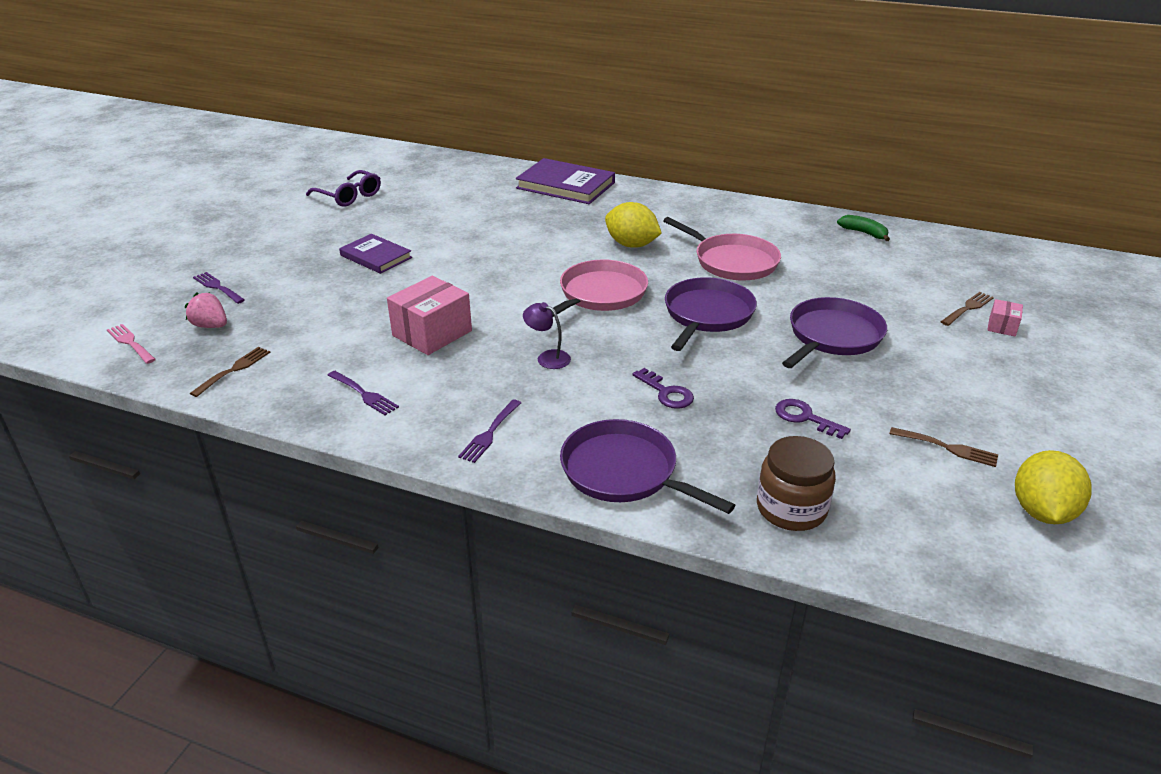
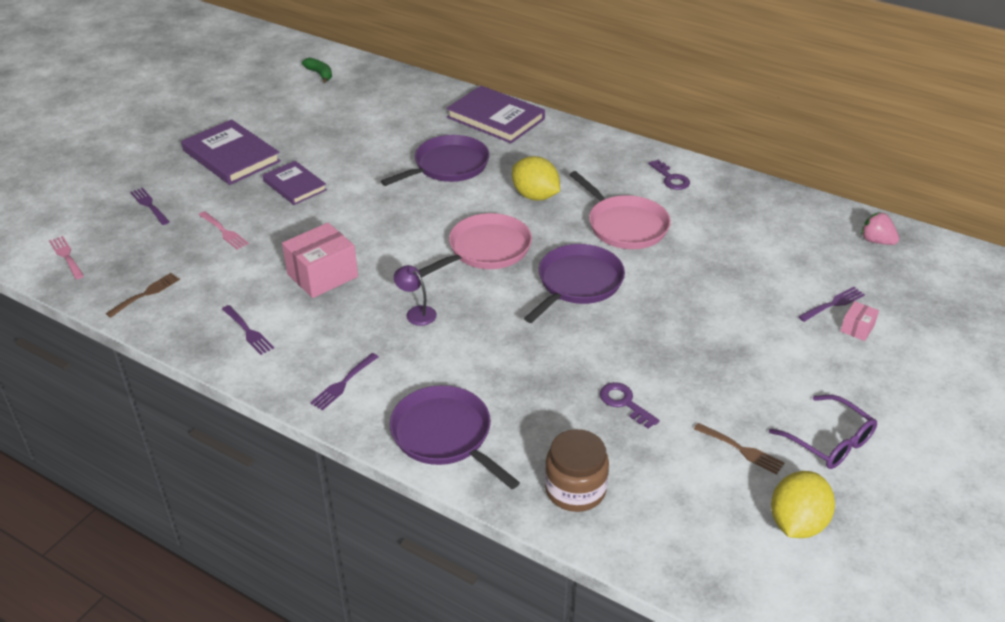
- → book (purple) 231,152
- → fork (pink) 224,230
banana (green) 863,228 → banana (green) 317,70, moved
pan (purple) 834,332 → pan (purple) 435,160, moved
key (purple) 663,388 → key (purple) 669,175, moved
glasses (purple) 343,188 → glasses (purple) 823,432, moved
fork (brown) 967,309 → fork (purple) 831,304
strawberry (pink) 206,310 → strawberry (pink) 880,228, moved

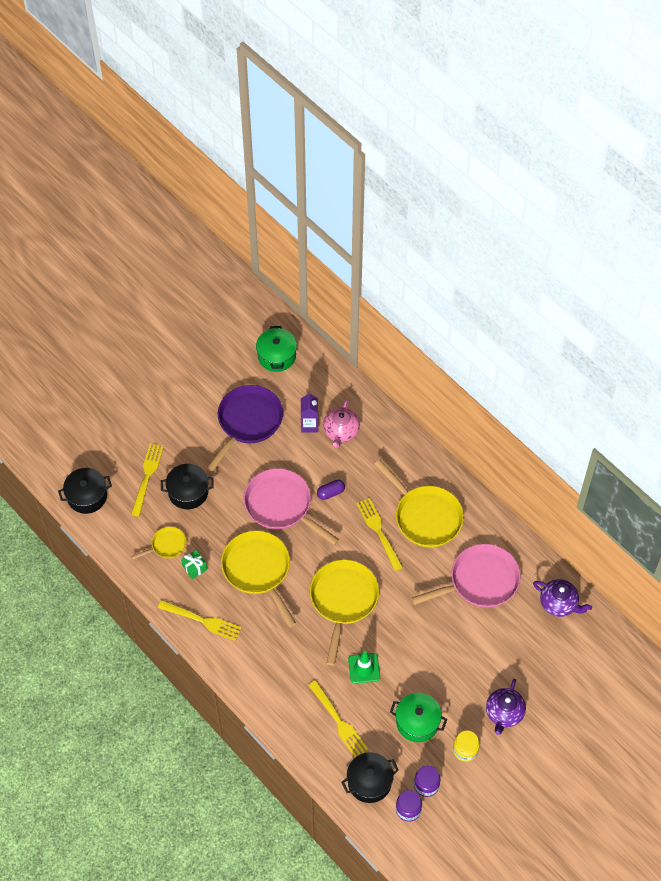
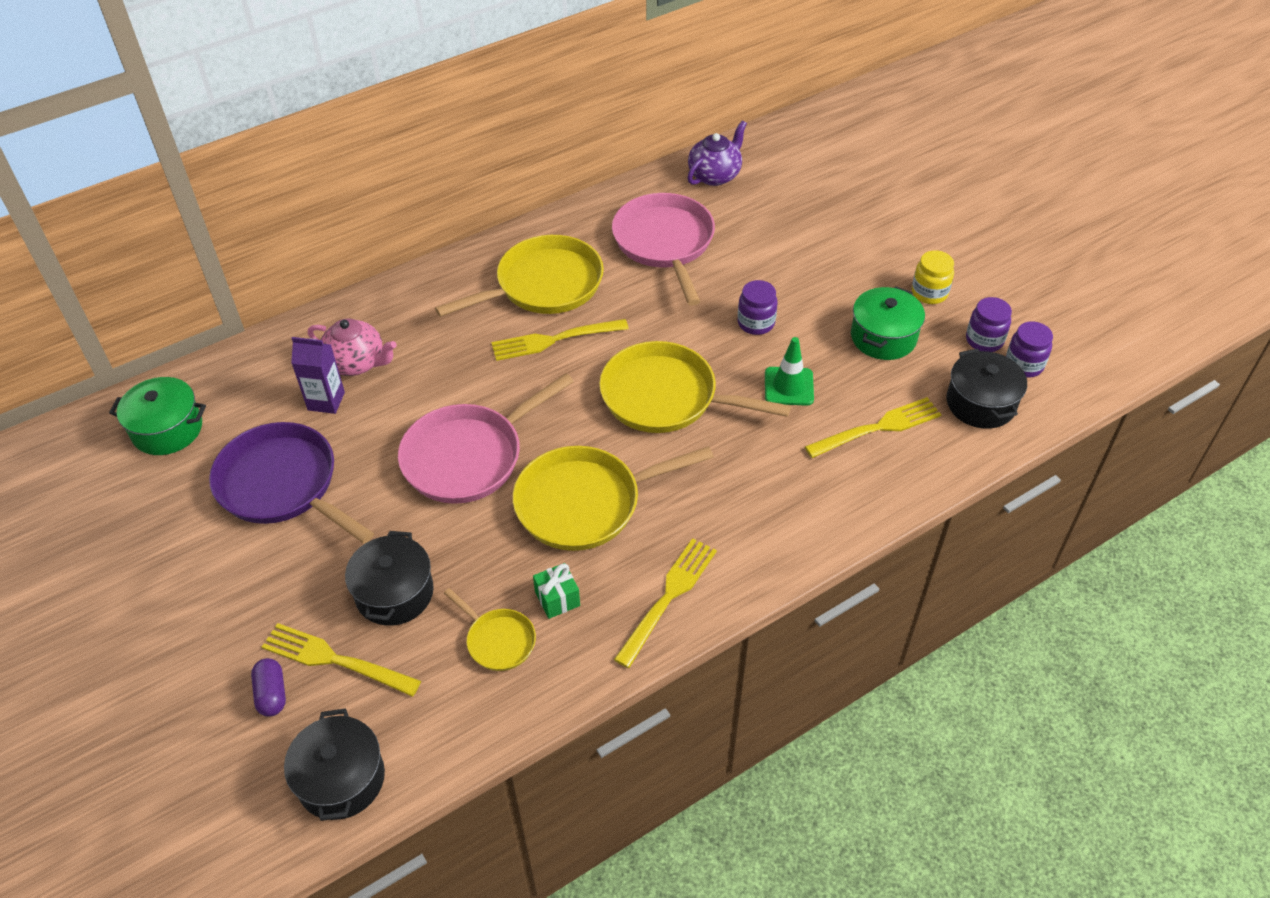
capsule (purple) 331,490 → capsule (purple) 268,687, moved
pan (yellow) 158,543 → pan (yellow) 490,629, 150 degrees clockwise
- → jar (purple) 757,307
teapot (purple) 506,707 → -

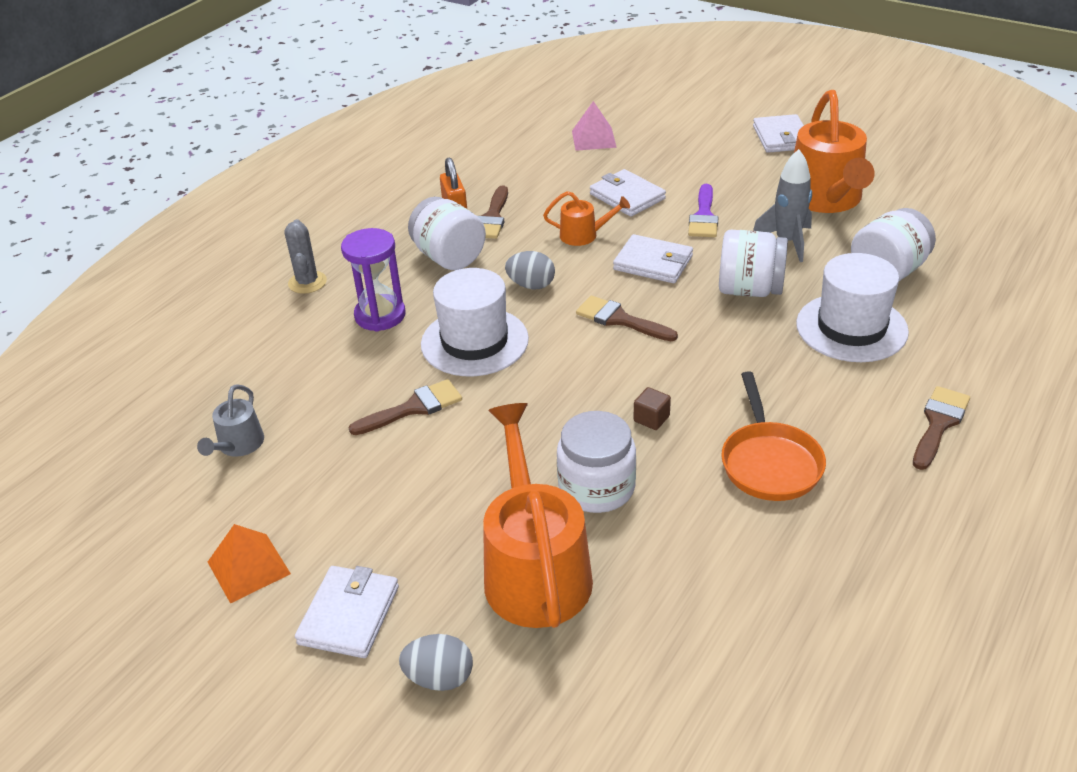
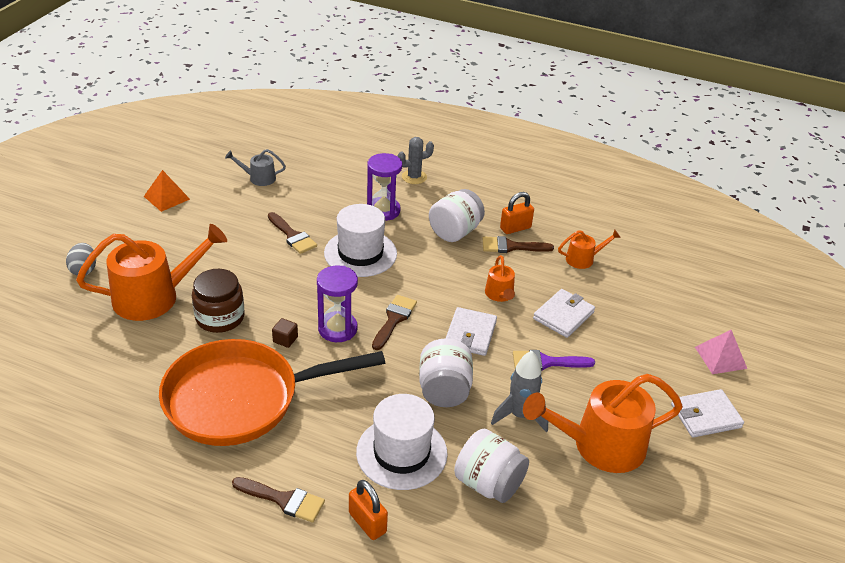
pan (orange) 773,436 → pan (orange) 272,392, x1.85
jar (white) 596,462 → jar (brown) 218,301
- → hourglass (purple) 337,304
- → padlock (orange) 368,510
- → watering can (orange) 589,249
pyramid (pink) 594,126 → pyramid (pink) 721,352, moved
wallet (white) 347,612 → -
egg (grey) 530,270 → -

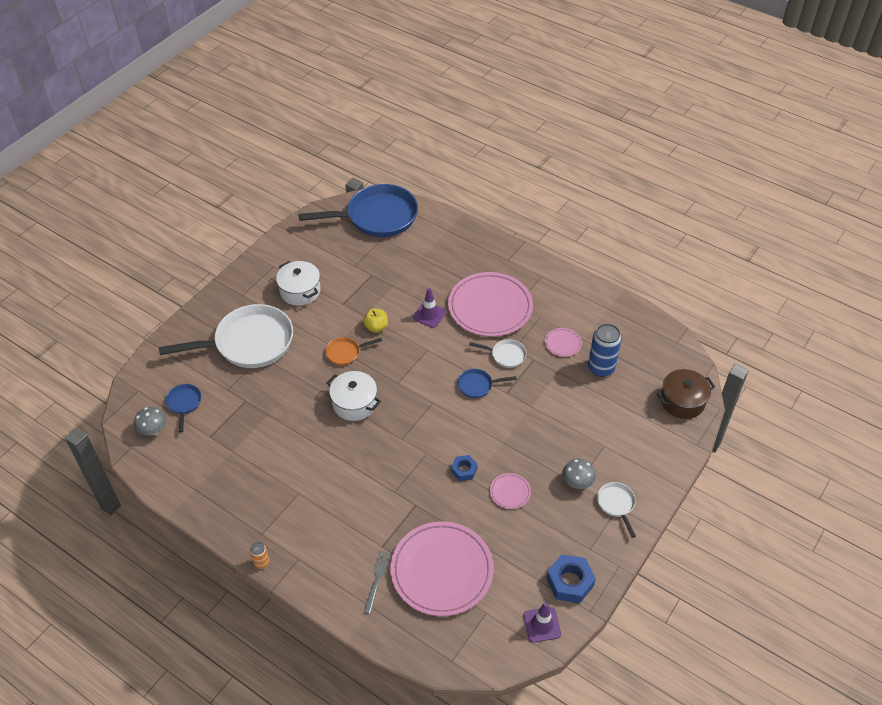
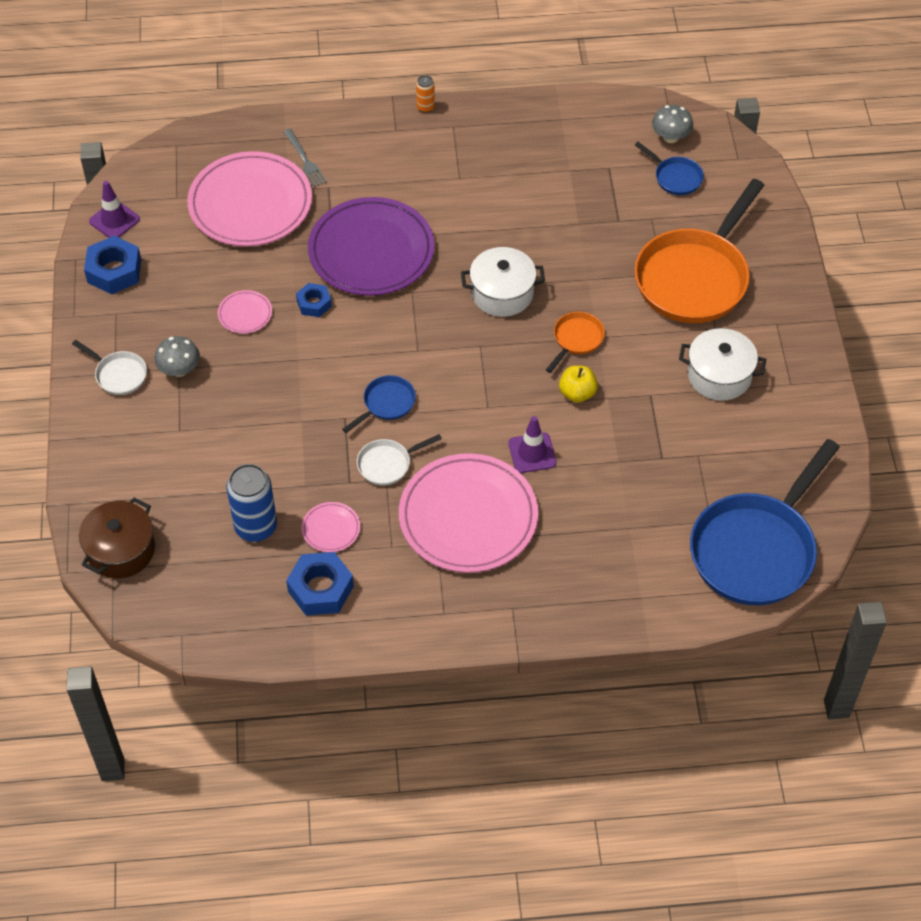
- → nut (blue) 320,583
- → plate (purple) 371,246
pan (white) 226,336 → pan (orange) 699,251

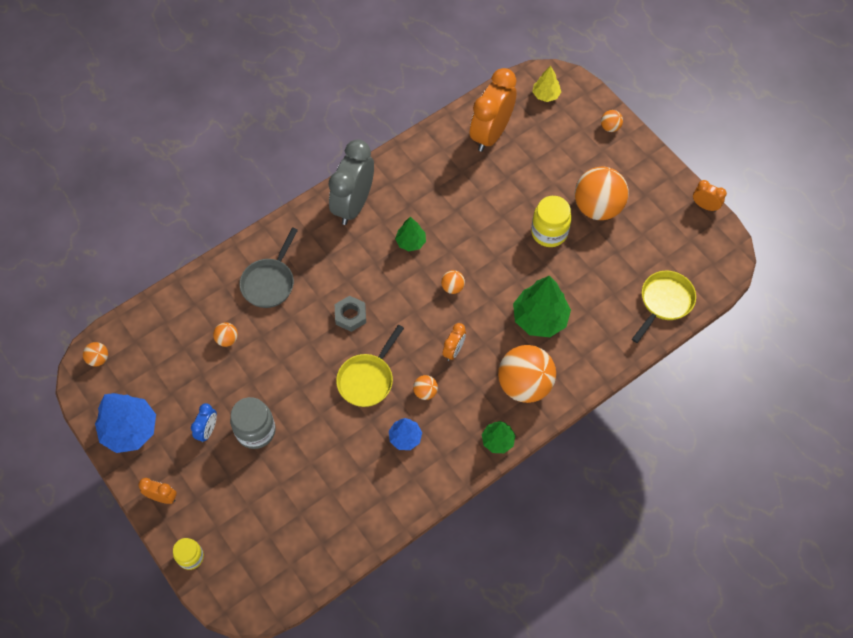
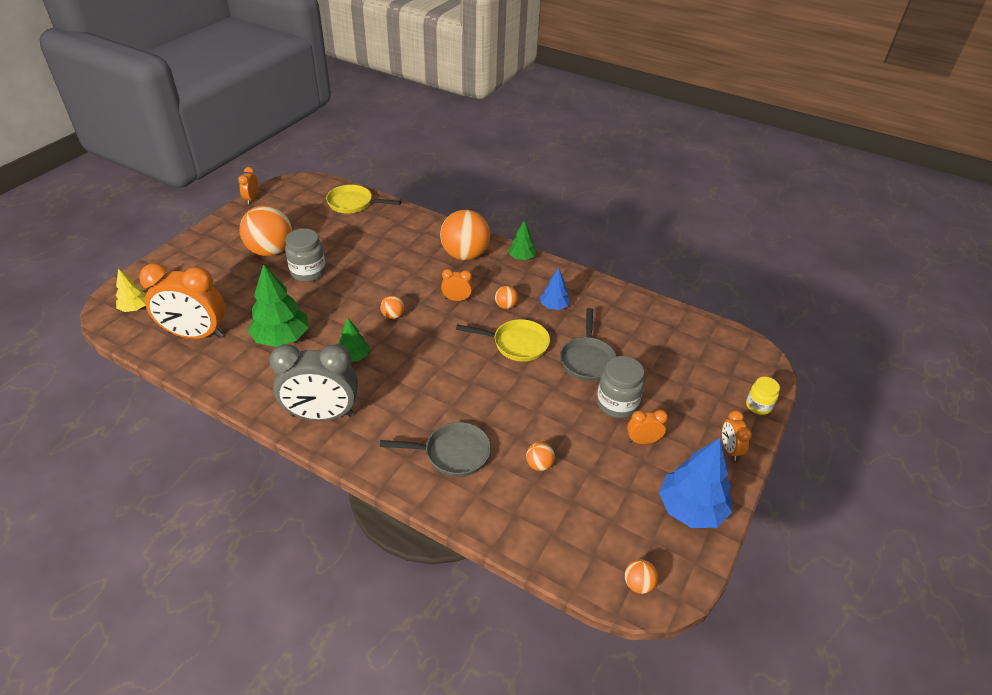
tree (green) 542,306 → tree (green) 278,305, moved
jar (yellow) 551,221 → jar (grey) 305,255
- → pan (grey) 588,344
clock (blue) 204,422 → clock (orange) 647,427
nut (grey) 350,314 → -
ball (orange) 612,121 → -

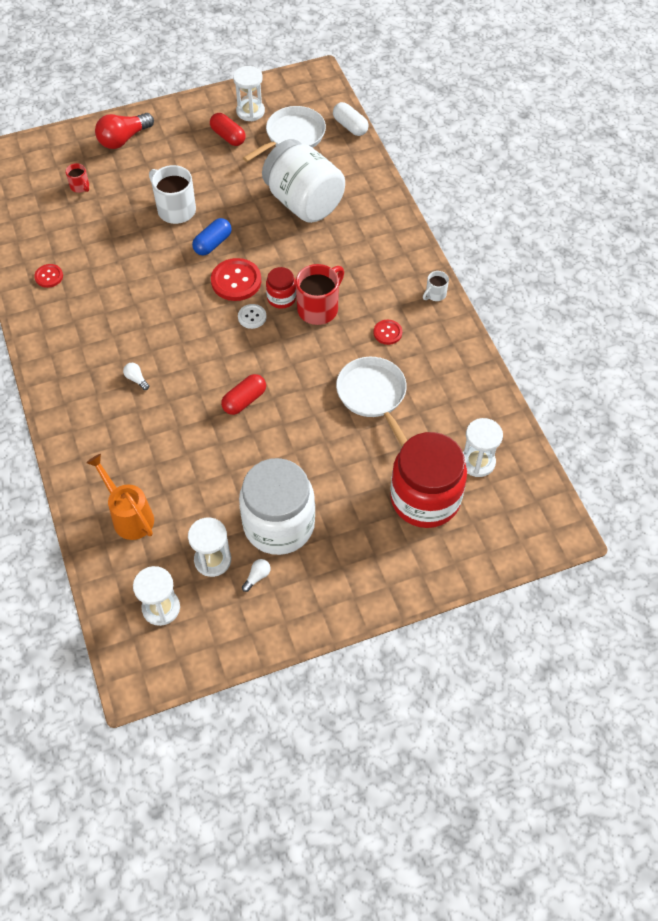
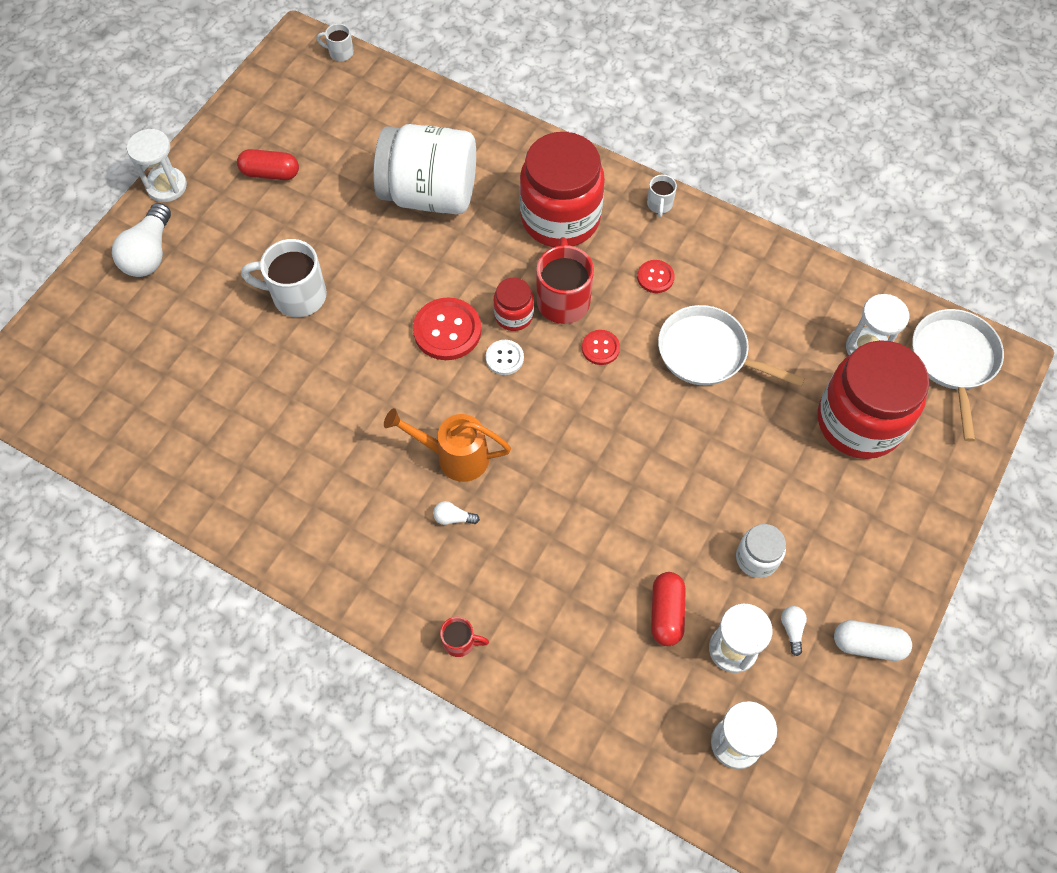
light bulb (red) 124,131 → light bulb (white) 141,240
hourglass (white) 249,93 → hourglass (white) 157,165, moved
- → mug (white) 335,42
watering can (orange) 120,497 → watering can (orange) 447,445, moved
mug (red) 77,178 → mug (red) 464,637, moved
- → jar (red) 562,189
button (red) 48,276 → button (red) 601,347, moved
capsule (red) 243,394 → capsule (red) 668,609, moved
jar (white) 277,506 → jar (white) 761,551, x0.47
capsule (white) 351,119 → capsule (white) 873,640, moved
pan (white) 284,134 → pan (white) 958,375, moved
capsule (blue) 212,237 → -

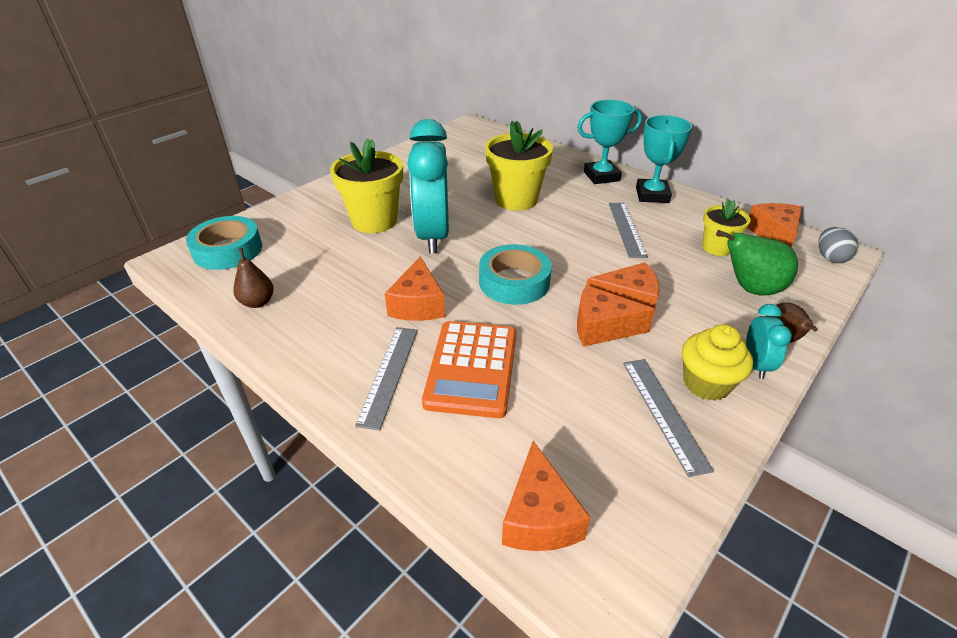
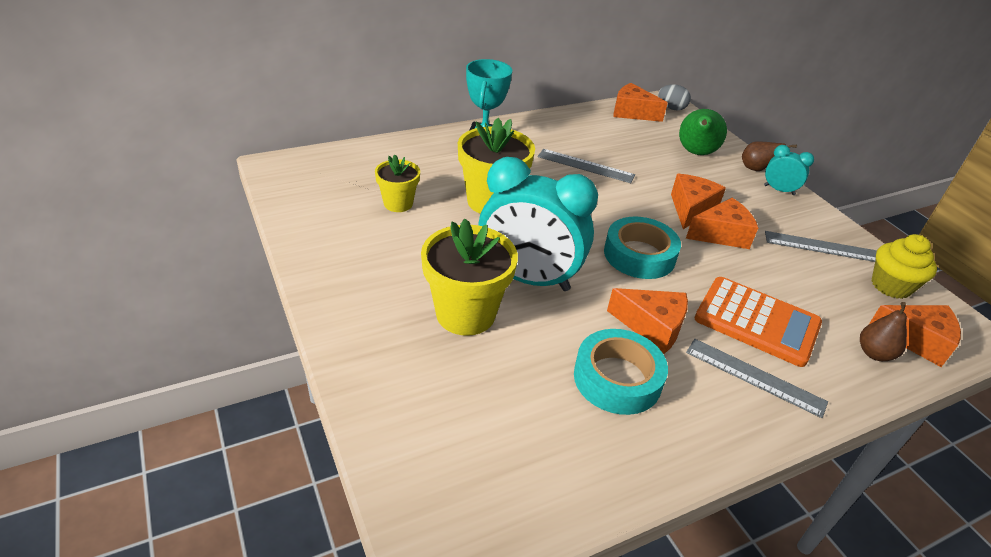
flower pot (yellow) 726,227 → flower pot (yellow) 397,183, moved
tape (turquoise) 224,243 → tape (turquoise) 621,372, moved
cheese (orange) 616,316 → cheese (orange) 722,223, 135 degrees counterclockwise
pear (brown) 254,278 → pear (brown) 883,331, moved
cupcake (yellow) 717,362 → cupcake (yellow) 904,266, moved
trophy (turquoise) 664,159 → -

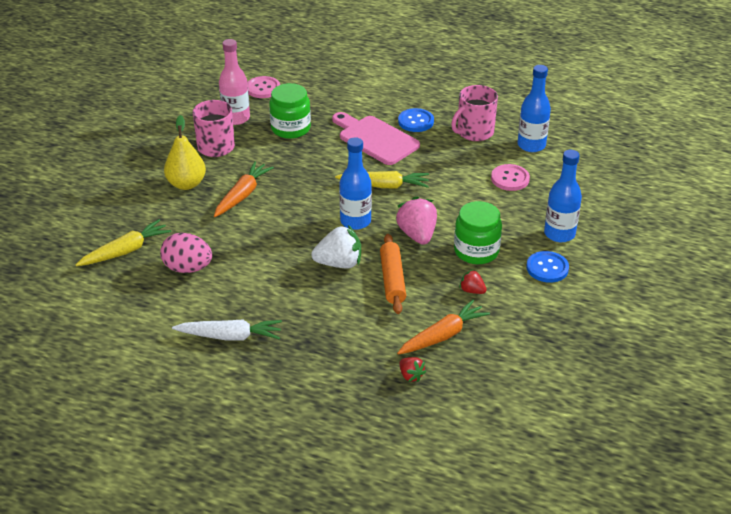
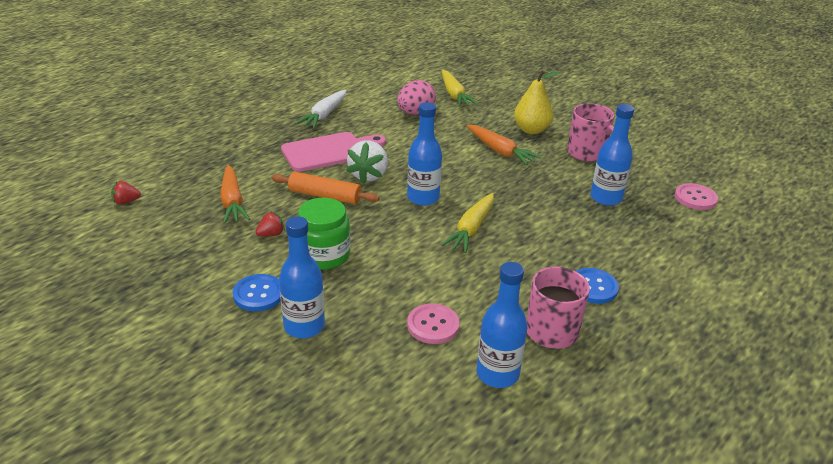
strawberry (red) 412,369 → strawberry (red) 126,192, moved
cutting board (pink) 376,138 → cutting board (pink) 333,152, moved
jar (green) 290,111 → bottle (blue) 612,155
bottle (pink) 234,82 → -
strawberry (pink) 416,220 → -

